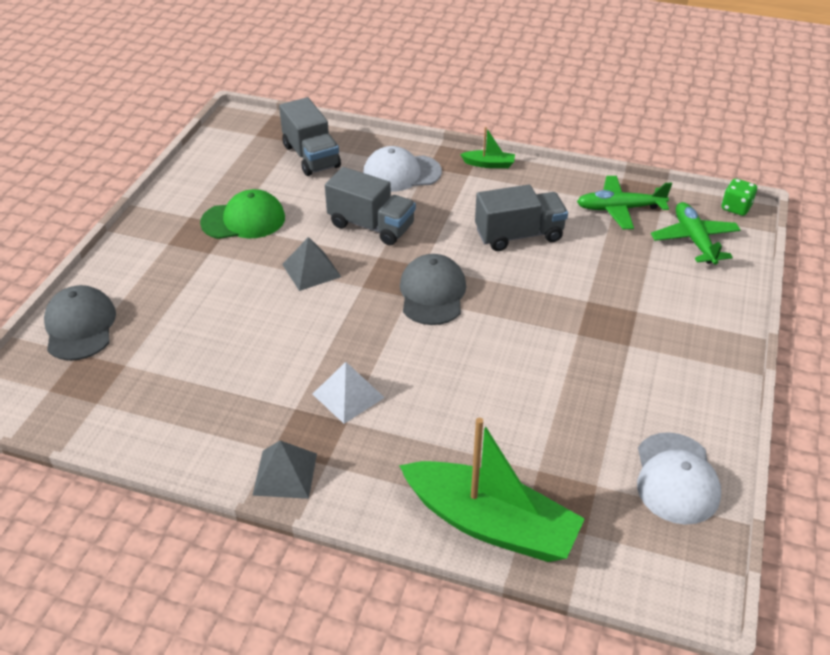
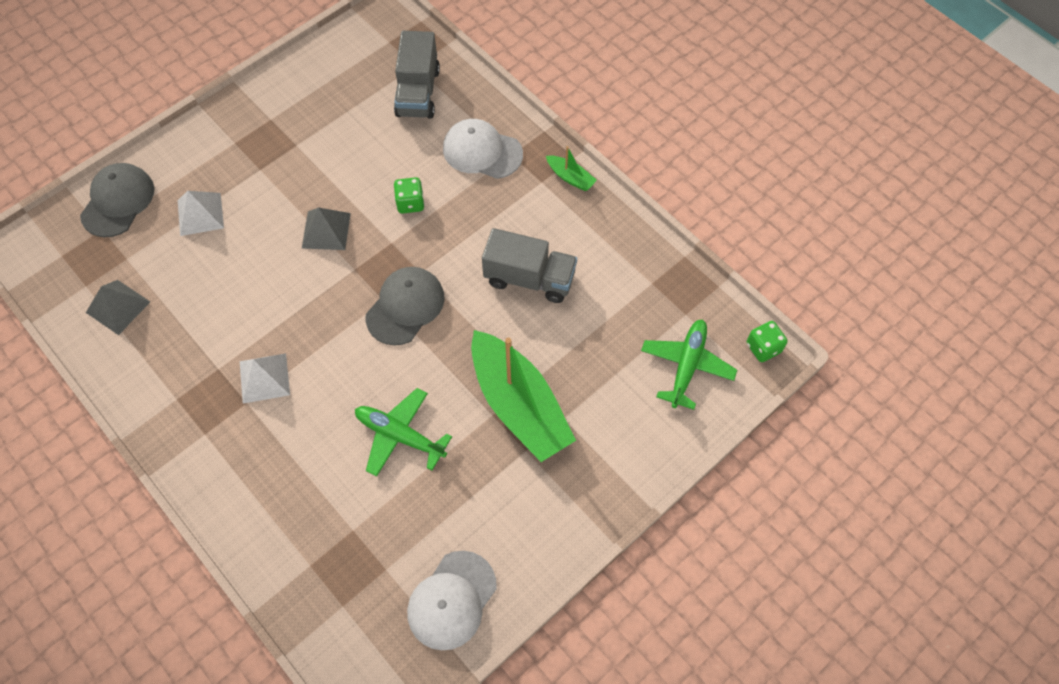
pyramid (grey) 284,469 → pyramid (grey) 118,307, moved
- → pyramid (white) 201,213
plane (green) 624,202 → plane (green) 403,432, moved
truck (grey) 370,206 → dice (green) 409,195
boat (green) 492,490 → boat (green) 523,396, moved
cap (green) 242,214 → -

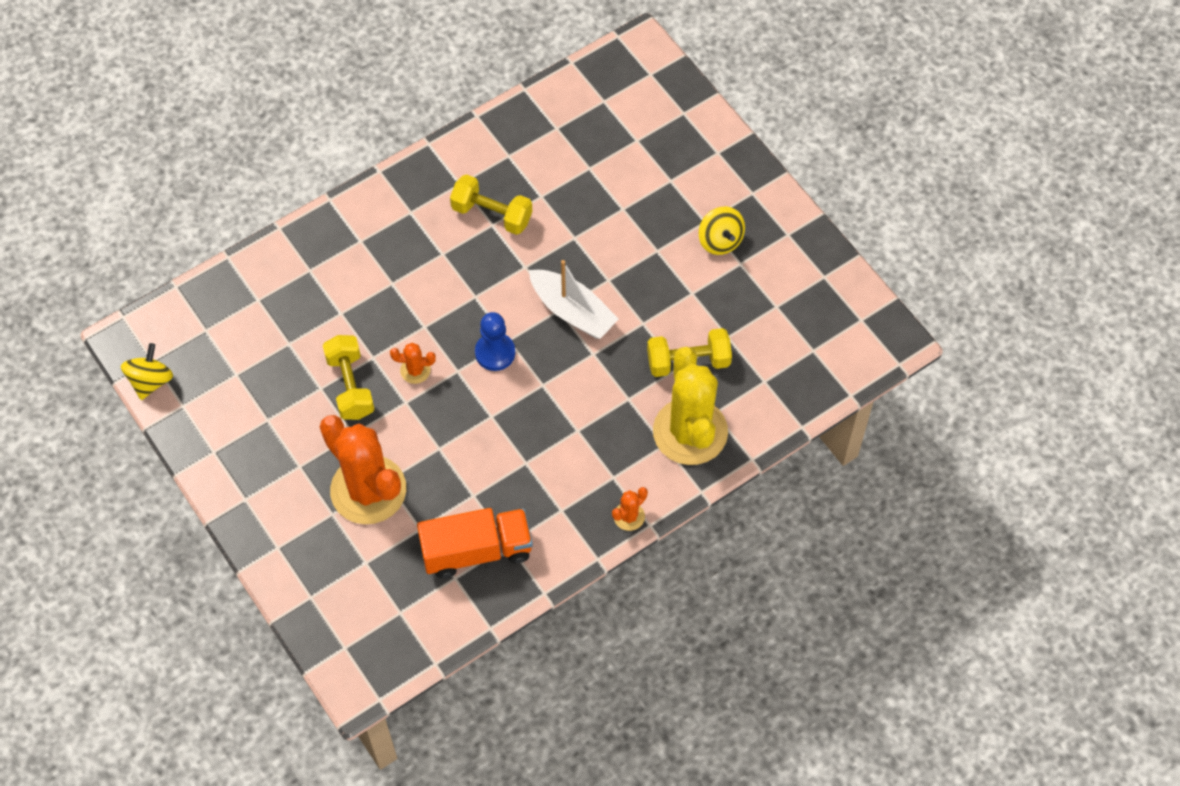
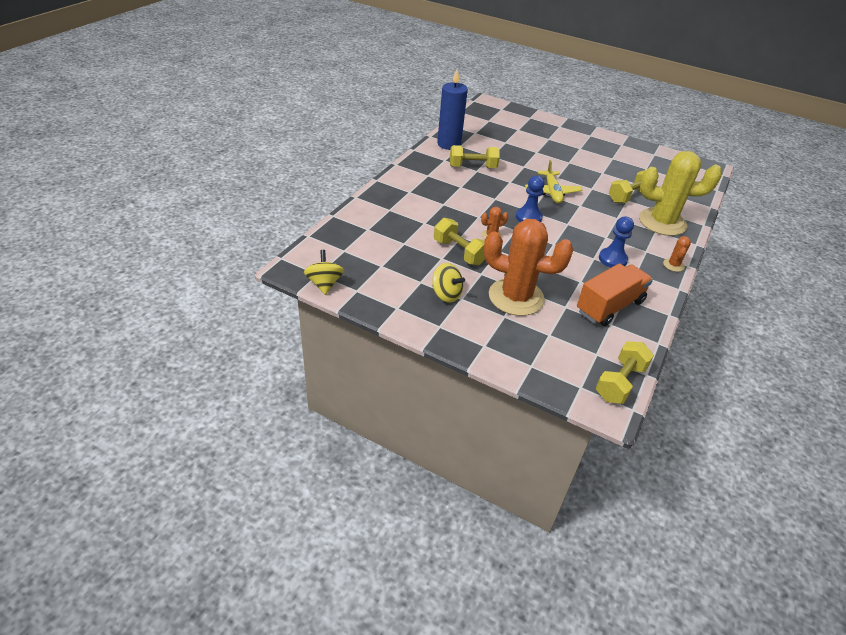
spinning top (yellow) 722,230 → spinning top (yellow) 448,283, moved
- → candle (blue) 452,109
boat (white) 574,299 → plane (yellow) 554,181
- → dumbbell (yellow) 625,372
- → pawn (blue) 616,241
cactus (yellow) 690,406 → cactus (yellow) 680,193, 45 degrees counterclockwise

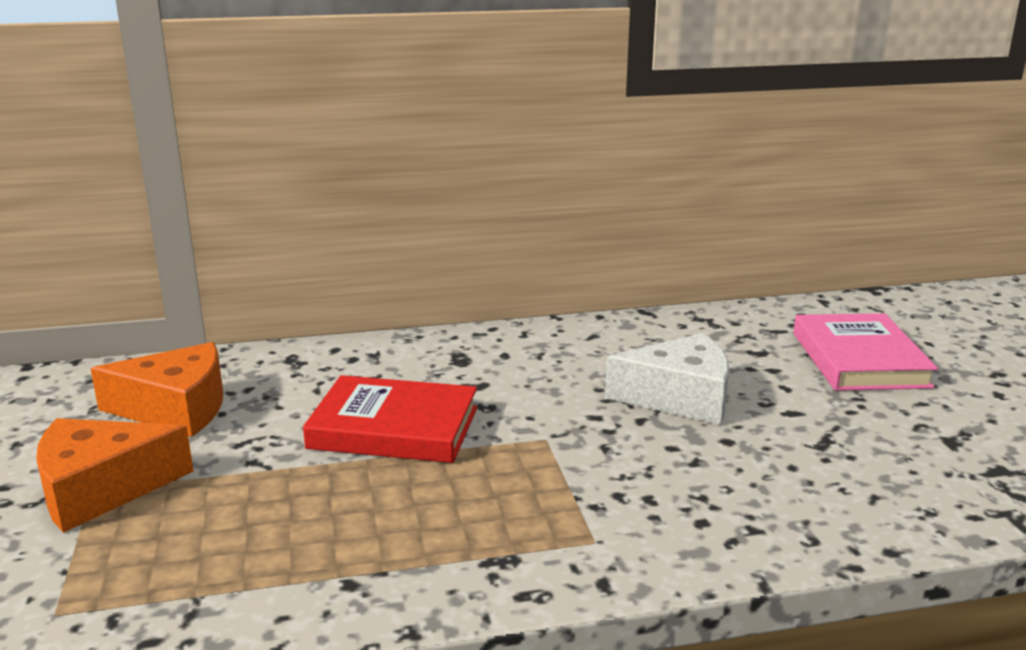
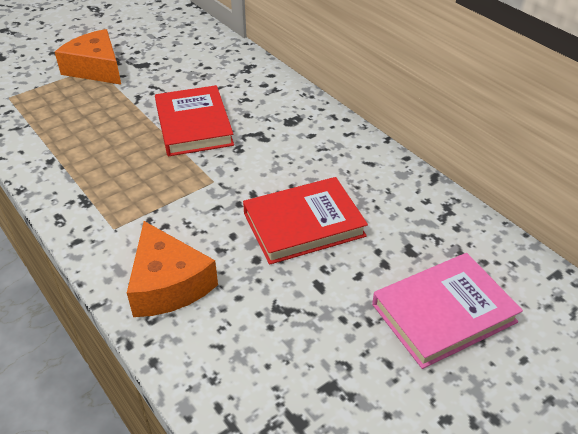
cheese (orange) 156,389 → cheese (orange) 172,269, moved
cheese (white) 667,379 → book (red) 305,221

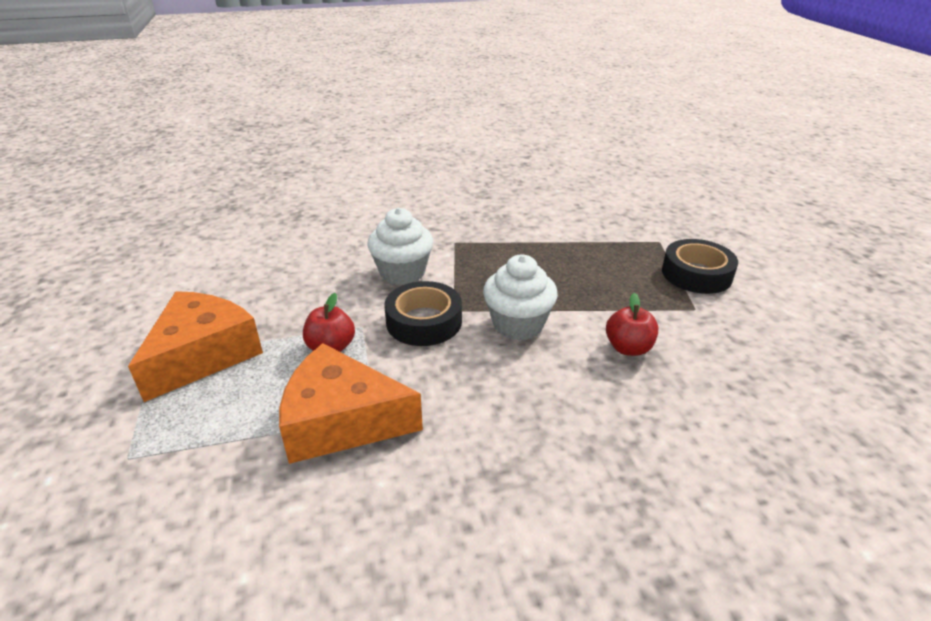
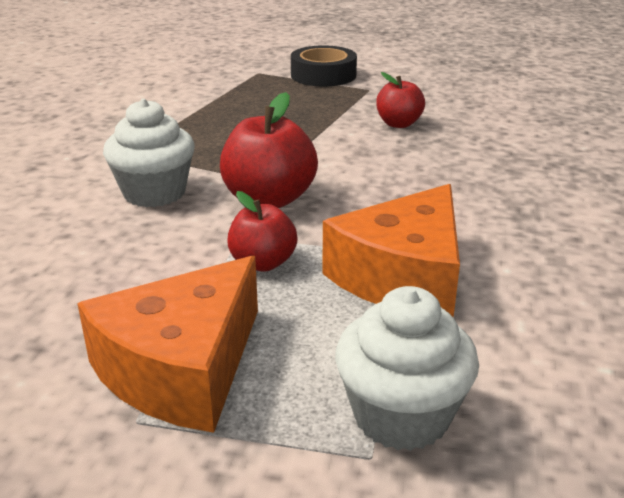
cheese (orange) 195,346 → cheese (orange) 167,344, 105 degrees counterclockwise
tape (black) 423,313 → apple (red) 269,150
cupcake (white) 520,297 → cupcake (white) 407,368, moved

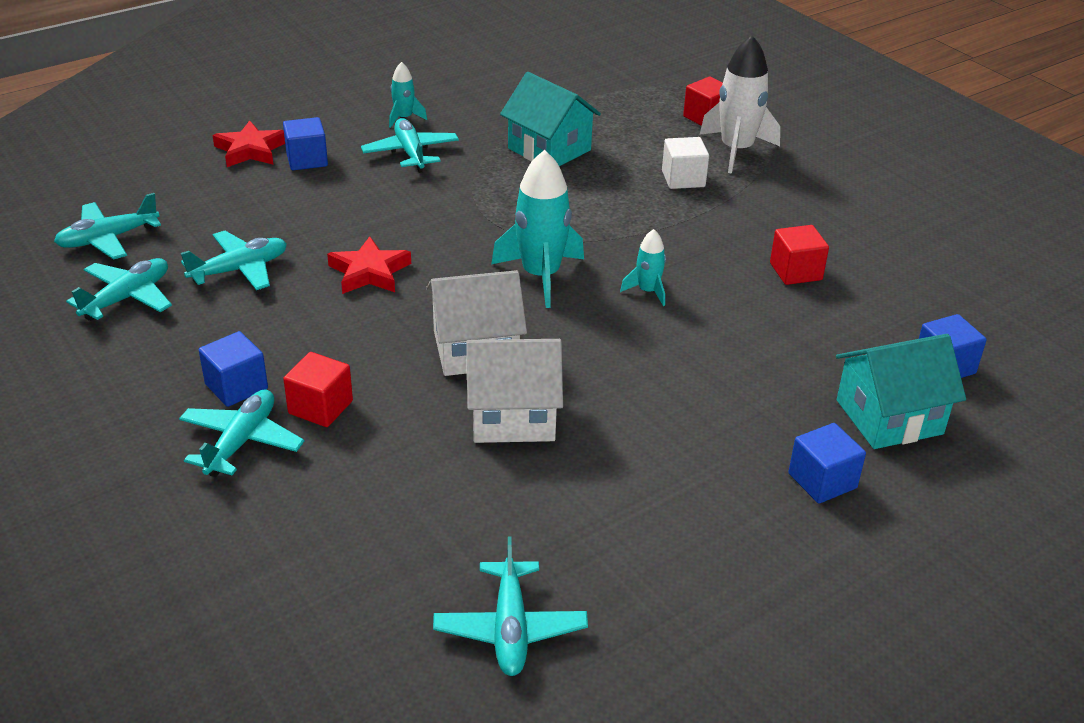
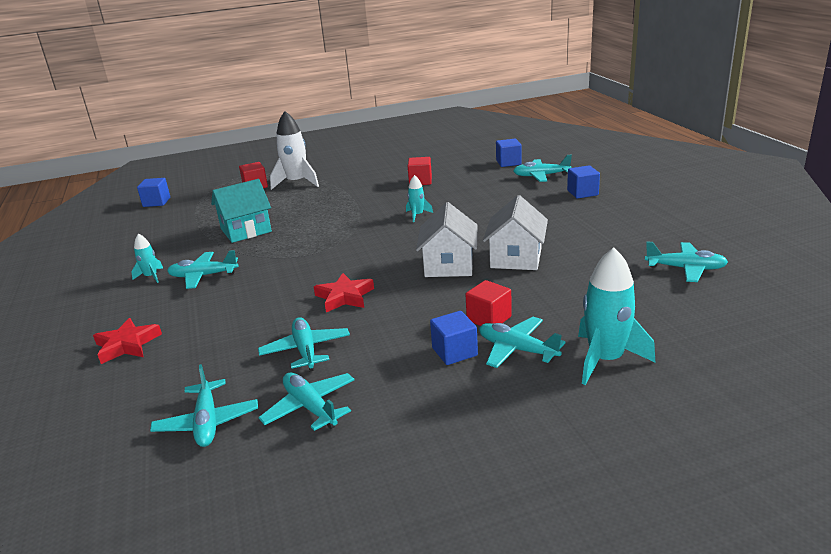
cube (blue) 305,143 → cube (blue) 153,192, moved
house (turquoise) 901,391 → plane (turquoise) 542,168
rocket (turquoise) 537,229 → rocket (turquoise) 616,316, moved
cube (white) 685,163 → -

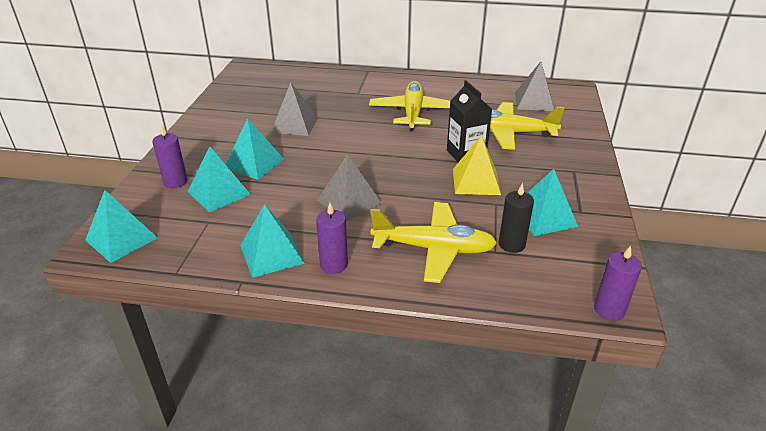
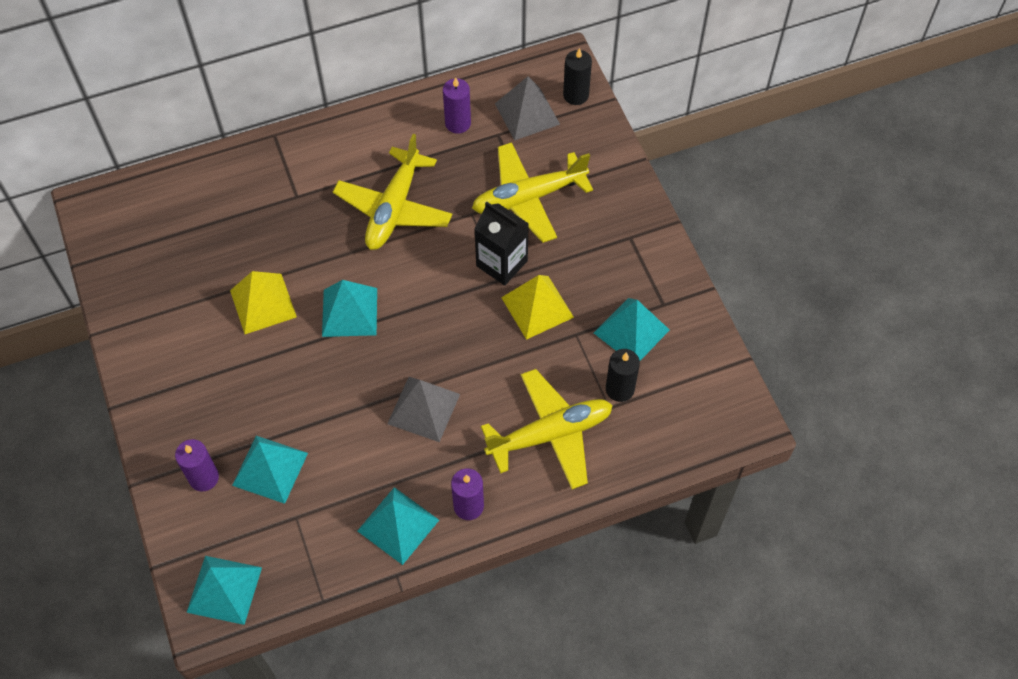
pyramid (grey) 294,109 → pyramid (yellow) 263,302
pyramid (turquoise) 254,149 → pyramid (turquoise) 349,308, moved
plane (yellow) 409,105 → plane (yellow) 392,192, 135 degrees counterclockwise
candle (purple) 618,283 → candle (purple) 457,105, moved
- → candle (black) 577,76

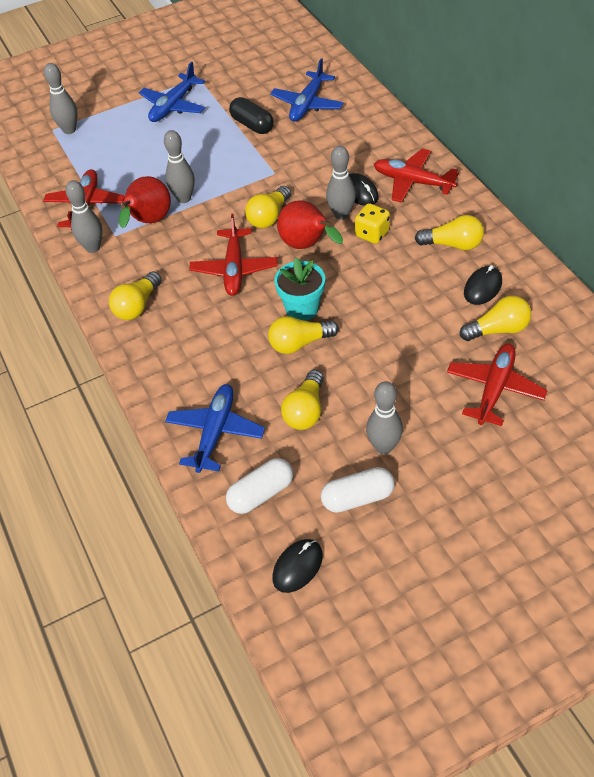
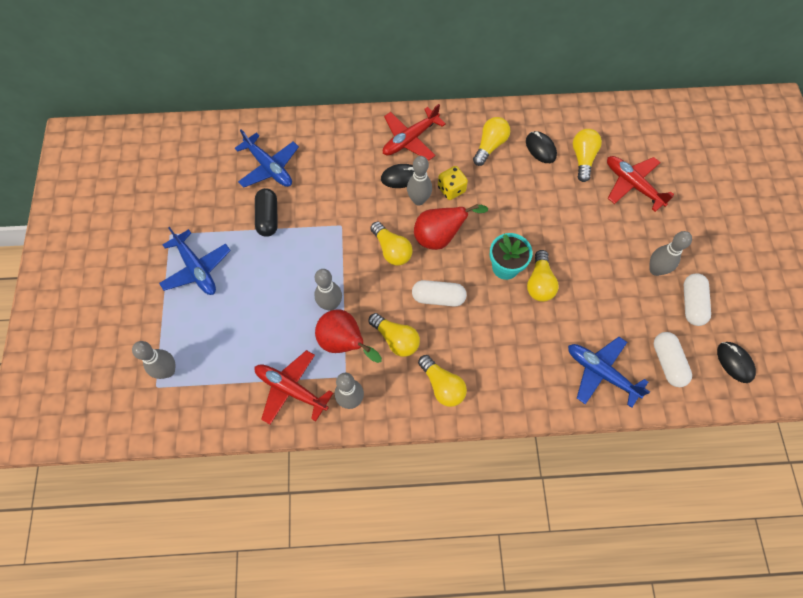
capsule (black) 251,115 → capsule (black) 266,212, 75 degrees counterclockwise
light bulb (yellow) 302,400 → light bulb (yellow) 394,335, moved
plane (red) 233,255 → capsule (white) 439,293

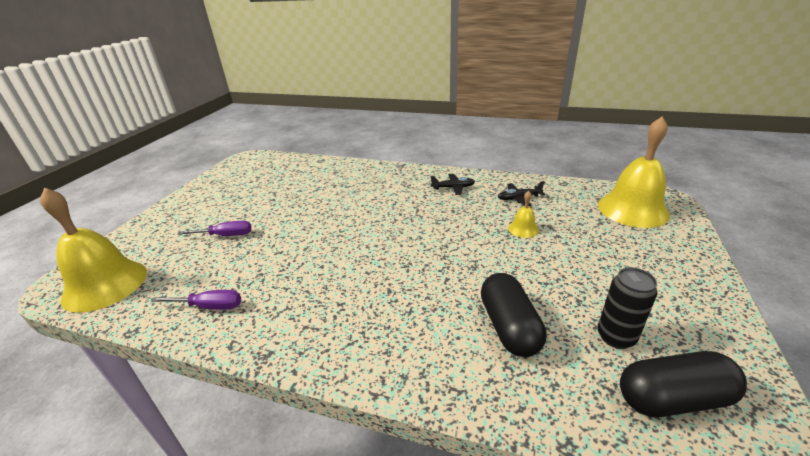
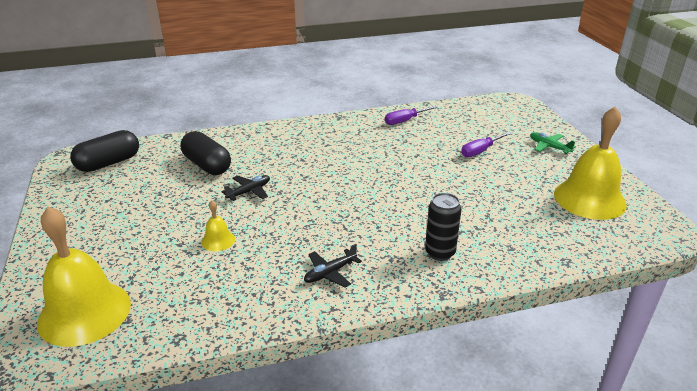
plane (black) 521,193 → plane (black) 245,188, moved
can (black) 627,308 → can (black) 443,227, moved
- → plane (green) 553,143
bell (yellow) 93,250 → bell (yellow) 590,163, moved

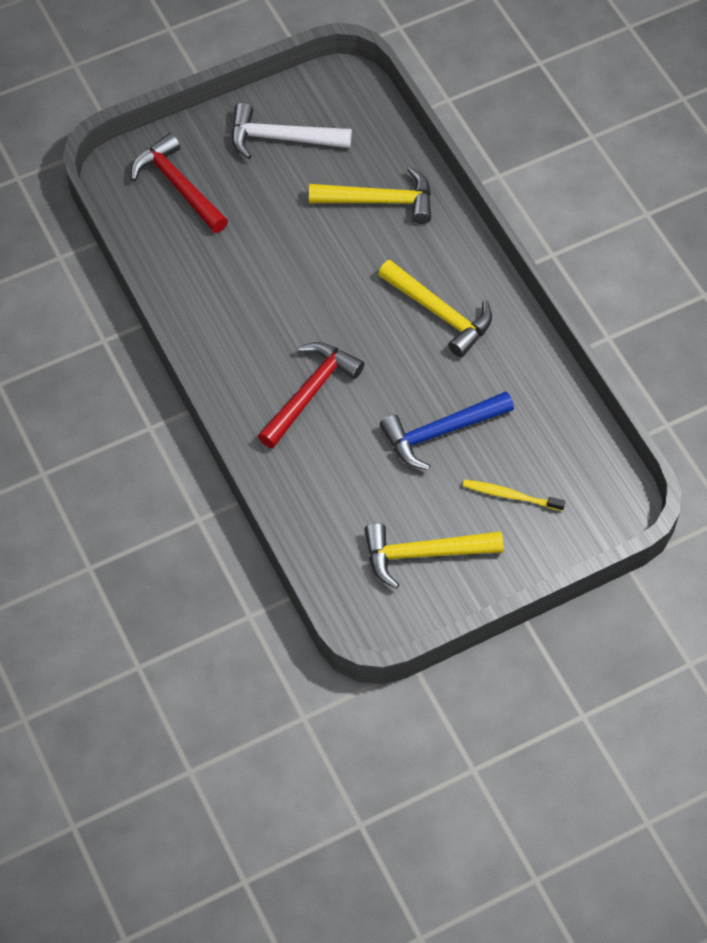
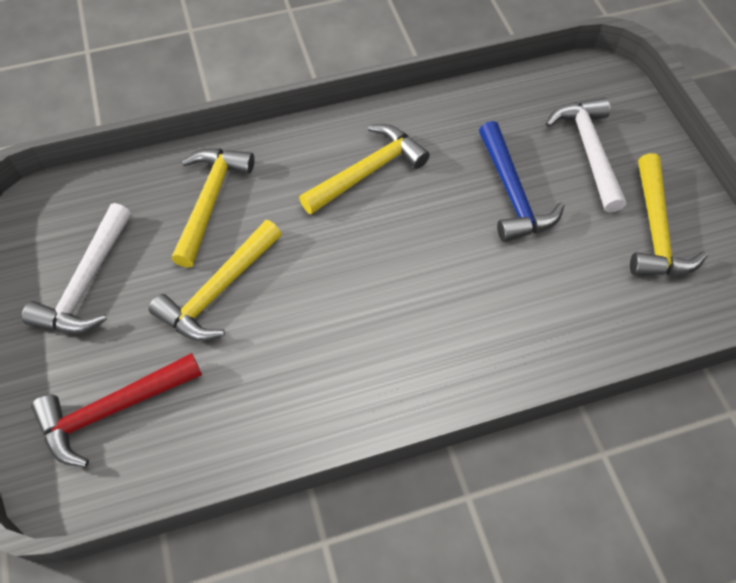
- → hammer (yellow) 215,280
toothbrush (yellow) 514,495 → hammer (white) 586,155
hammer (red) 311,395 → -

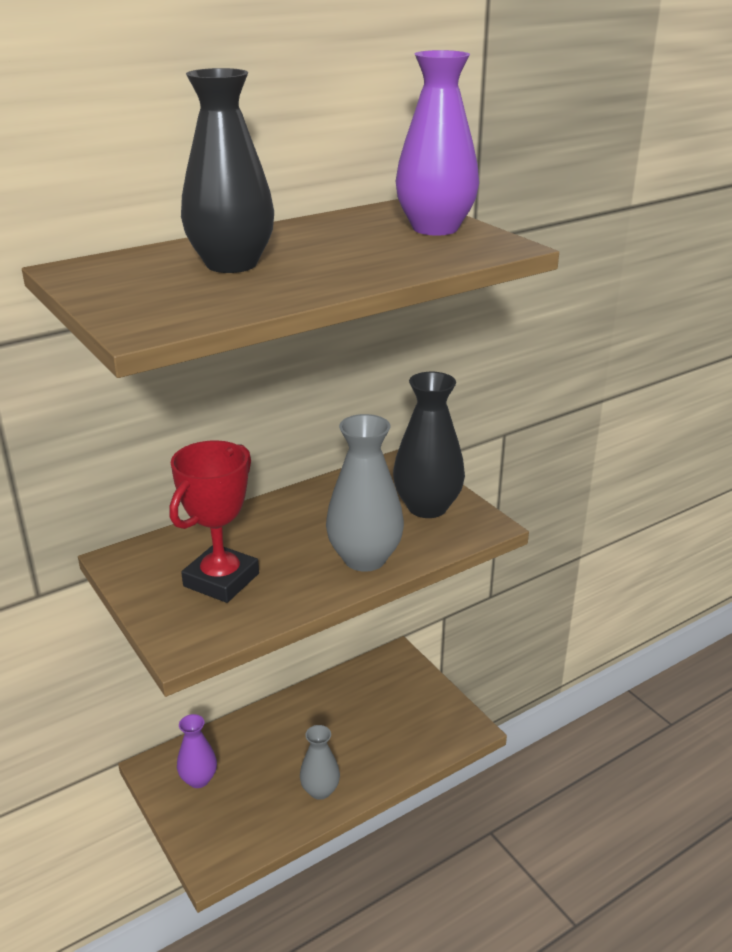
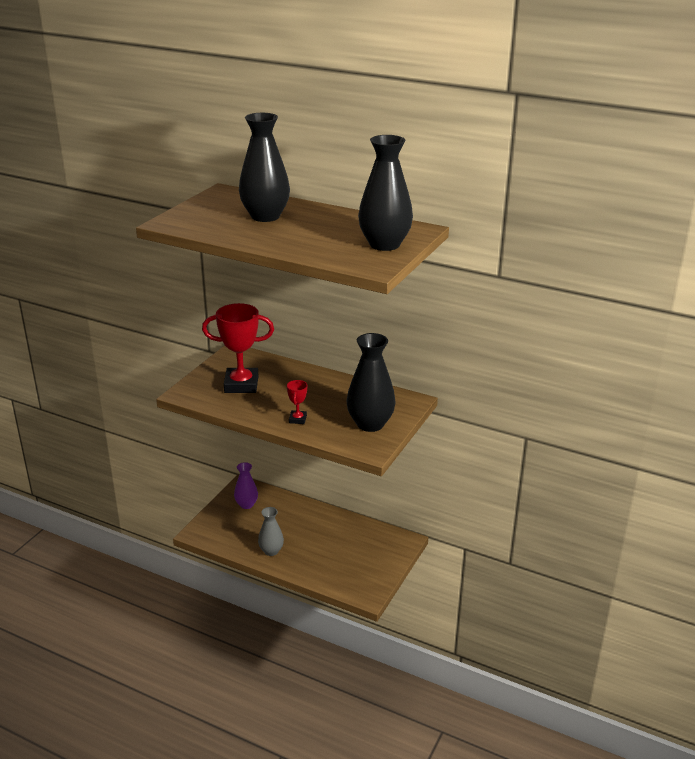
vase (grey) 365,493 → trophy (red) 297,402
vase (purple) 437,143 → vase (black) 385,193

